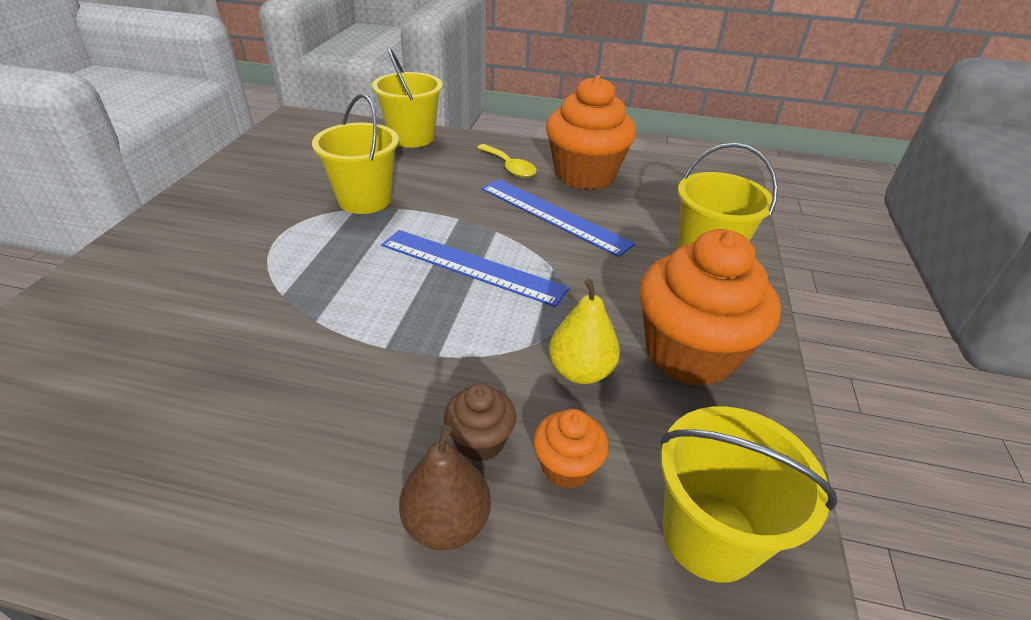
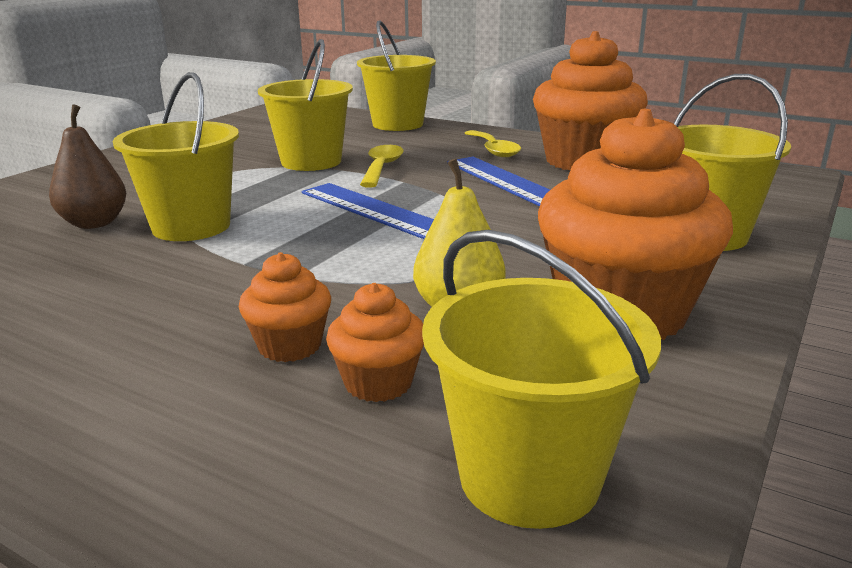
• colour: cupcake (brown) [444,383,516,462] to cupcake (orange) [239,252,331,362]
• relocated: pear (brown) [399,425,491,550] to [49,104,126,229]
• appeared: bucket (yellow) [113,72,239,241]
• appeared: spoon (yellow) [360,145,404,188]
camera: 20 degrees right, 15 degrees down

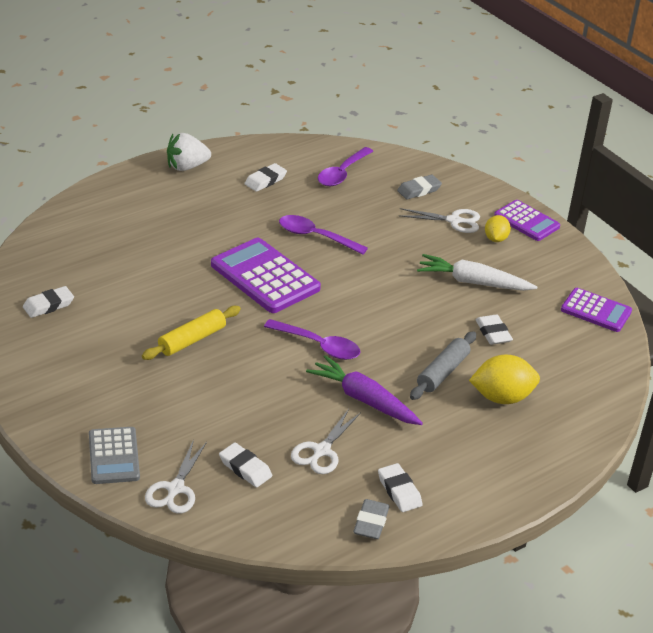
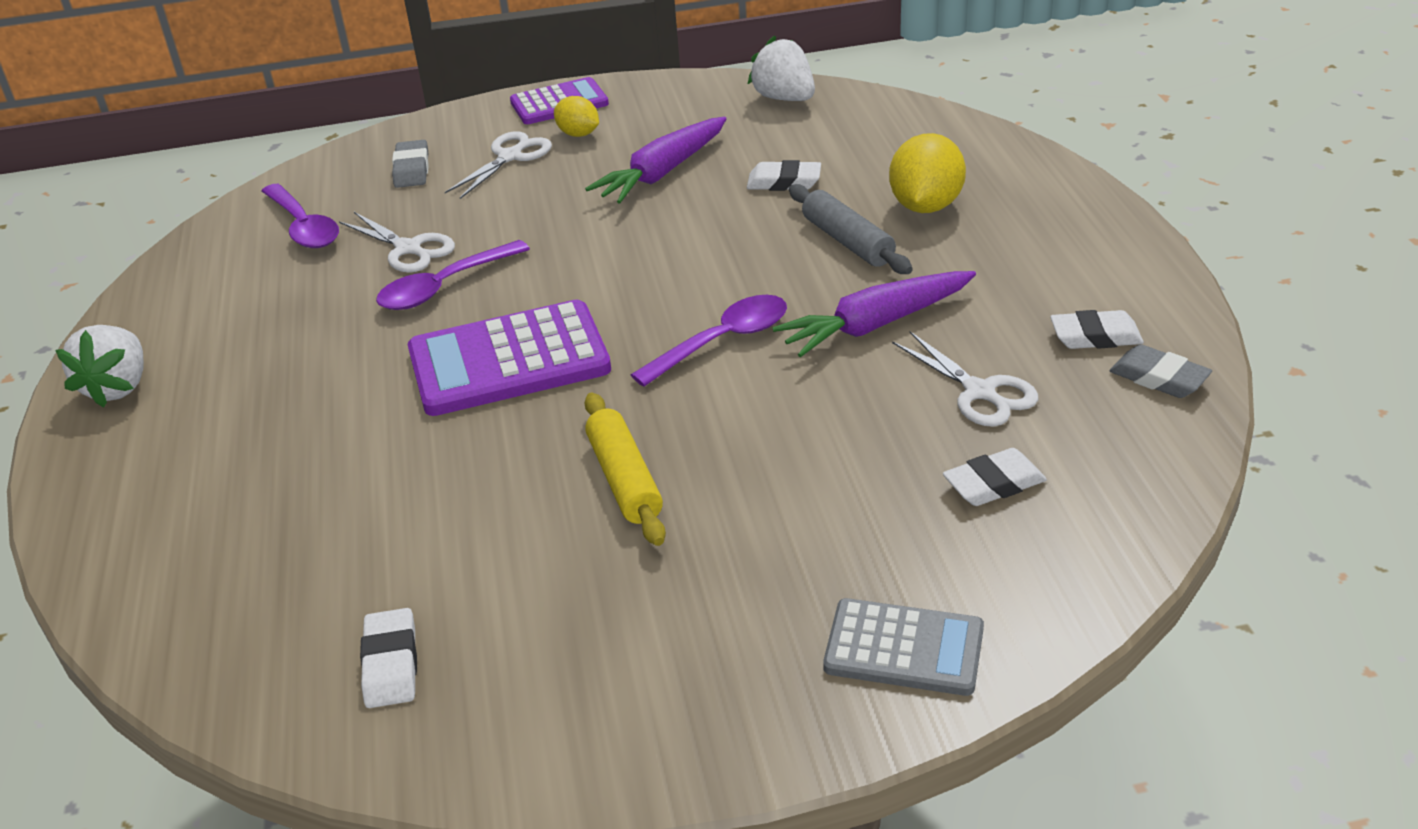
• missing: eraser (white) [245,163,287,192]
• colour: carrot (white) [417,254,537,291] to carrot (purple) [585,117,726,204]
• exchanged: calculator (purple) [561,288,632,332] to strawberry (white) [747,36,815,101]
• relocated: scissors (white) [145,439,207,514] to [339,212,455,273]
camera: 60 degrees left, 0 degrees up

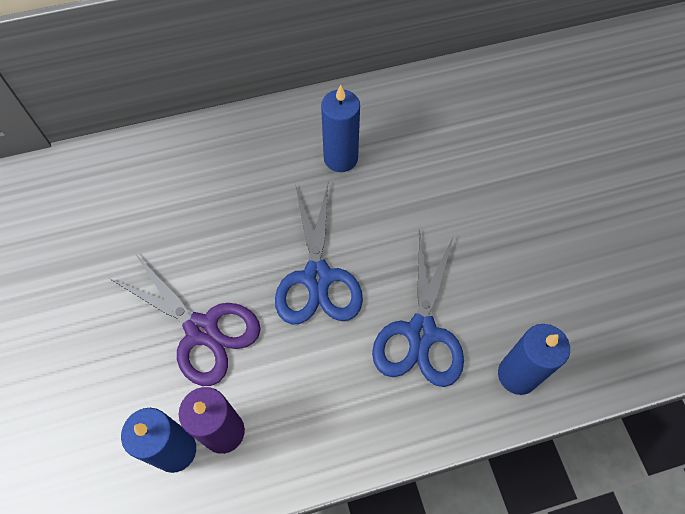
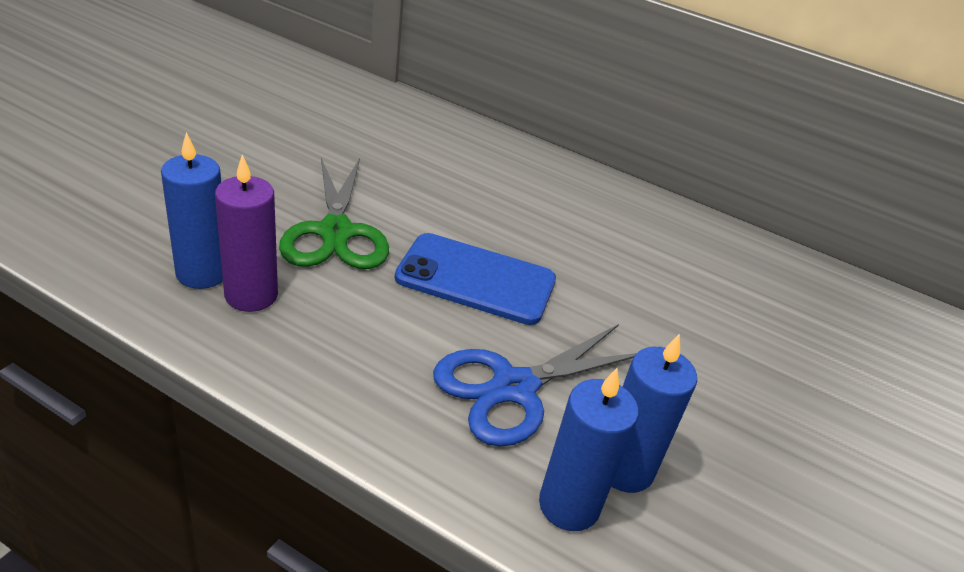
• relocated: candle (blue) [321,85,360,172] to [611,334,697,493]
• exchanged: scissors (blue) [275,184,363,324] to phone (blue) [395,233,556,325]
• colour: scissors (purple) [109,255,261,386] to scissors (green) [279,158,389,269]
camera: 40 degrees right, 25 degrees down

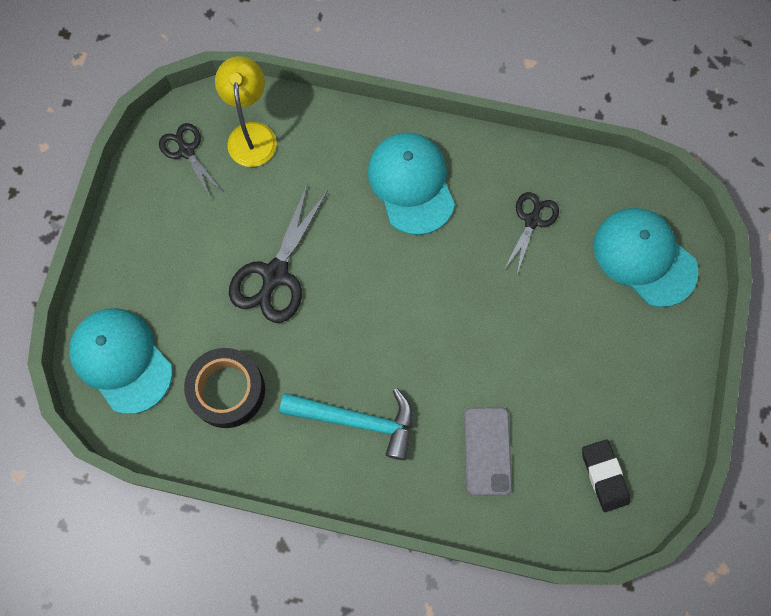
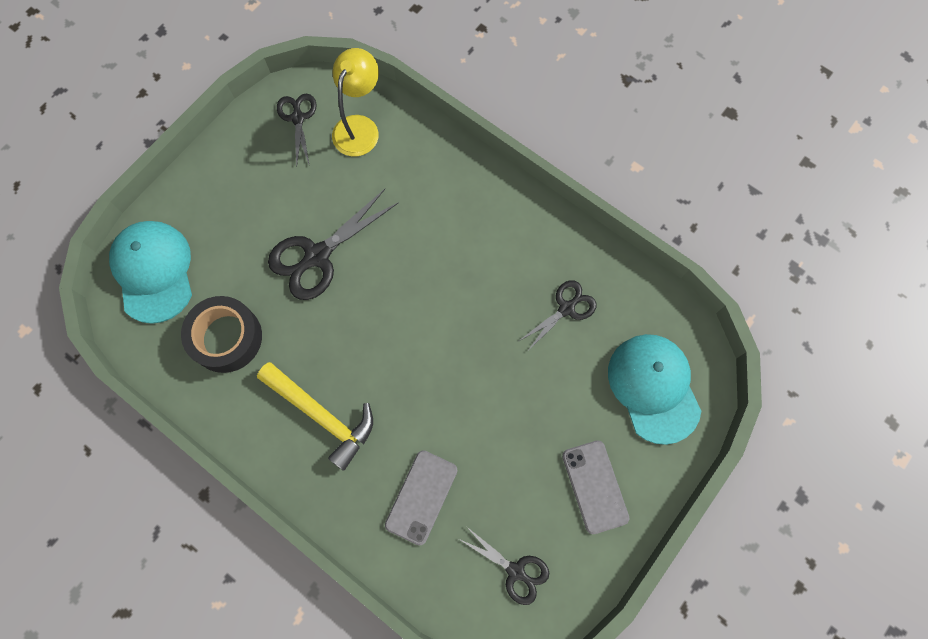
• missing: cap (turquoise) [368,132,455,235]
• colour: hammer (turquoise) [279,388,413,460] to hammer (yellow) [257,362,373,471]
• exchanged: eraser (black) [582,439,630,512] to scissors (black) [457,526,549,605]
• appeared: phone (grey) [562,440,629,534]
camera: 25 degrees right, 0 degrees up

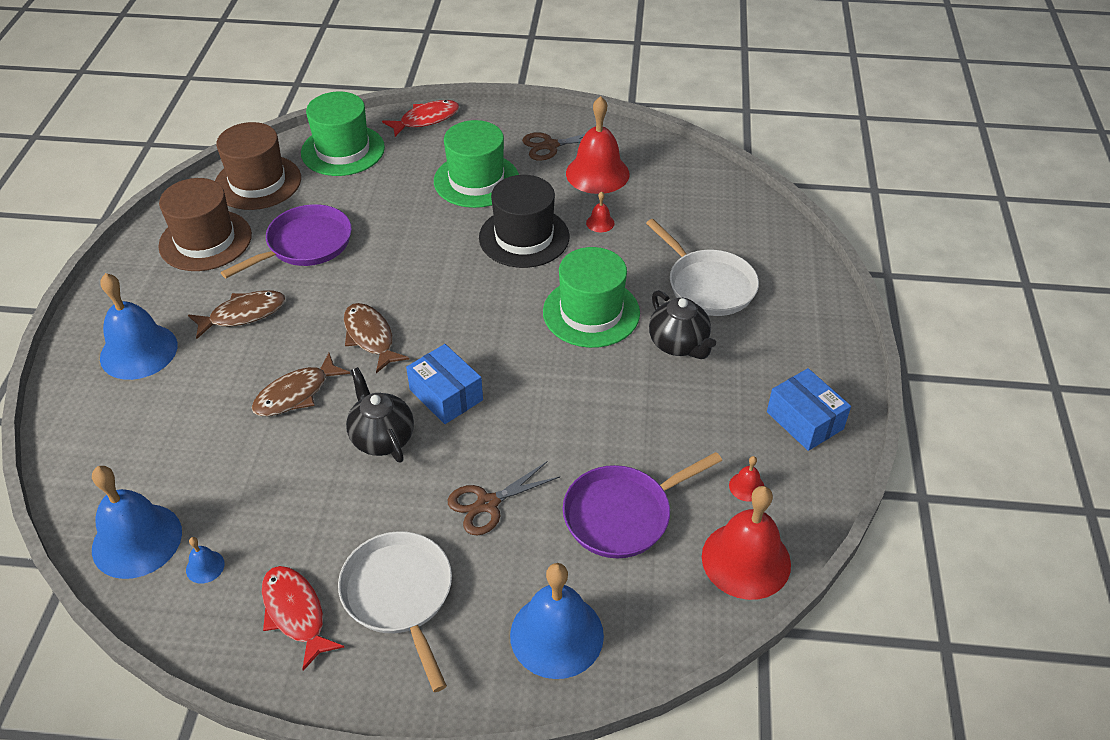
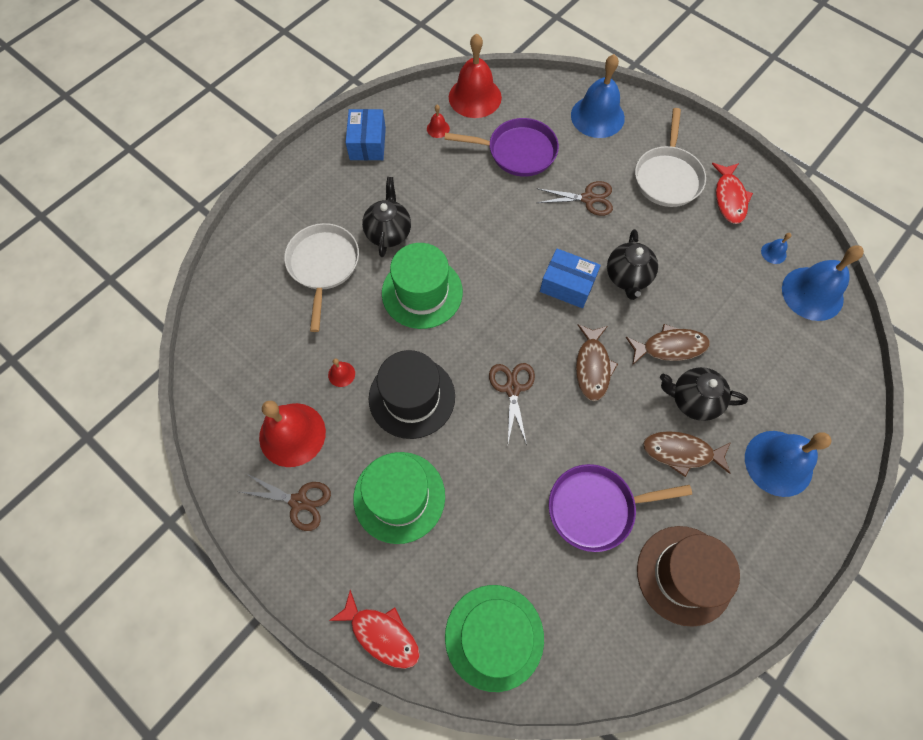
• spun: fish (red) [382,100,459,137] = [329,590,420,669] 150 degrees counterclockwise
• missing: hat (brown) [215,122,301,210]
• spun: box (blue) [406,344,483,424] = [540,248,601,308] 60 degrees counterclockwise
• appeared: scissors (brown) [489,363,535,445]
• appeared: teapot (black) [660,367,748,421]
camera: 145 degrees left, 20 degrees up

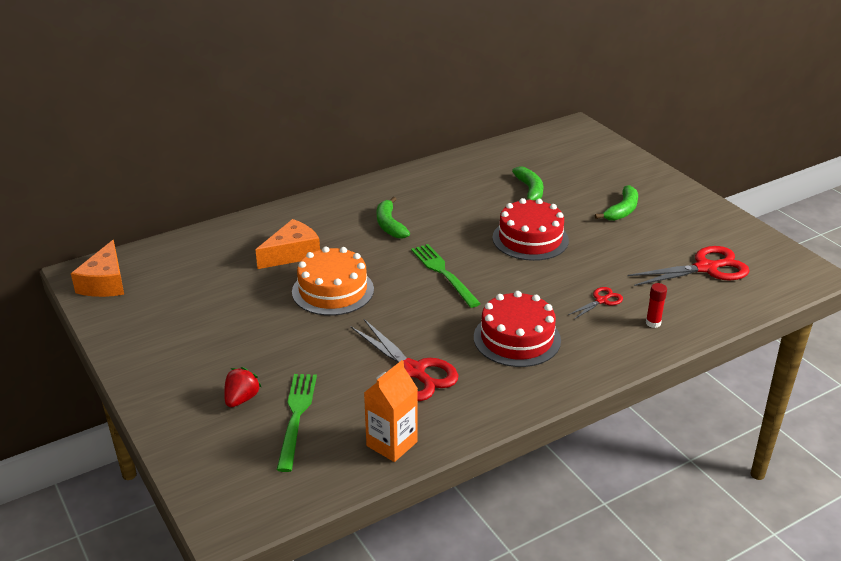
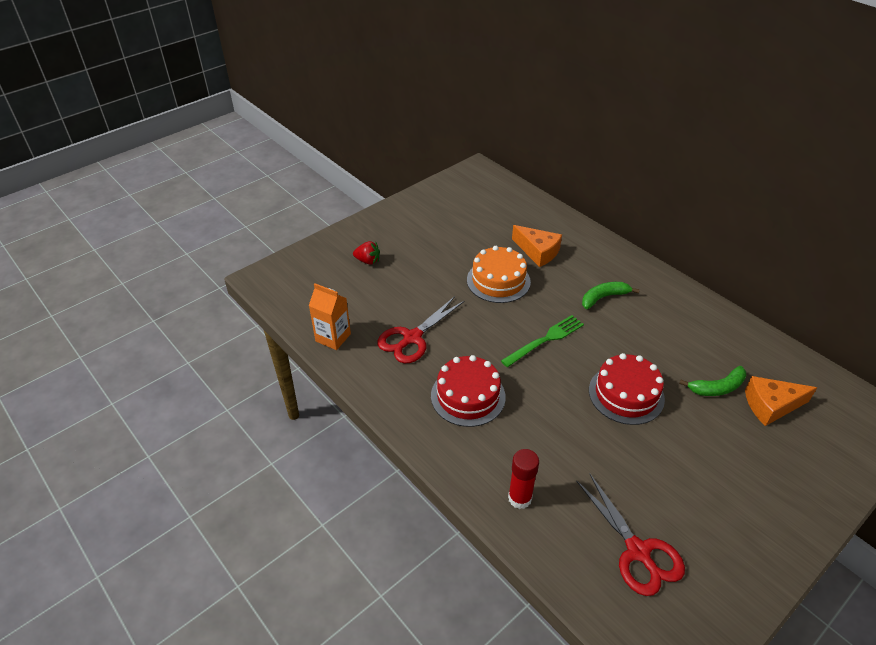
• missing: banana (green) [595,185,638,221]
• relocated: cheese (orange) [71,240,124,297] to [745,376,817,426]
• size: glue stick (red) [646,283,667,328] = [508,449,539,509] x1.59
• missing: scissors (red) [568,287,623,319]
• missing: fork (green) [277,374,317,472]
camera: 80 degrees right, 10 degrees up

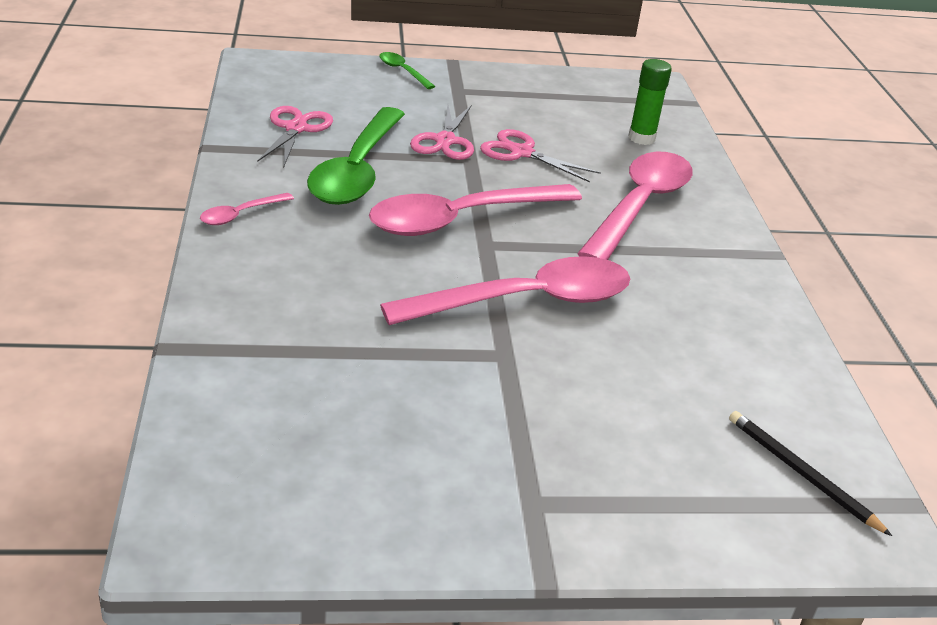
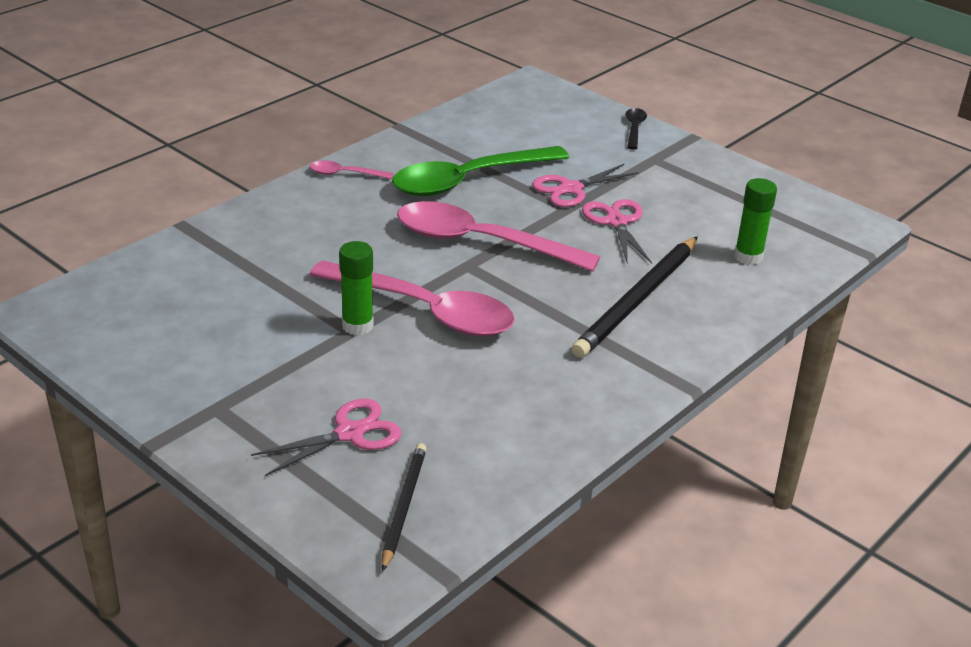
• colour: spoon (green) [379,52,435,89] to spoon (black) [625,108,647,150]
• relocated: scissors (pink) [257,106,333,166] to [251,398,402,476]
• exchanged: spoon (pink) [577,152,693,260] to pencil (black) [571,237,697,358]
• appeared: glue stick (green) [339,241,374,335]
camera: 50 degrees right, 0 degrees up

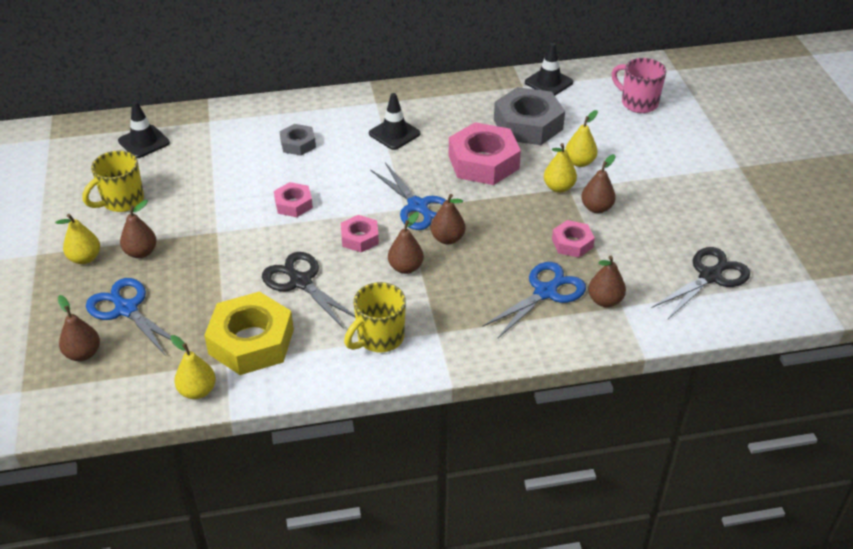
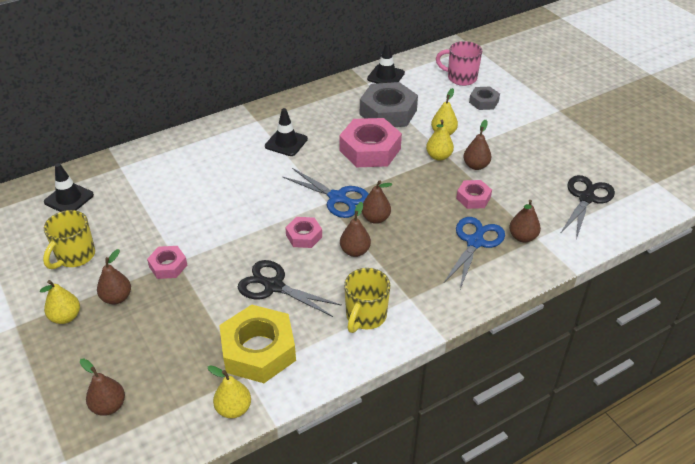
• relocated: nut (grey) [279,124,316,156] to [469,87,500,110]
• relocated: nut (pink) [274,182,313,217] to [147,246,187,279]
• missing: scissors (blue) [86,278,171,356]
camera: 20 degrees left, 0 degrees up

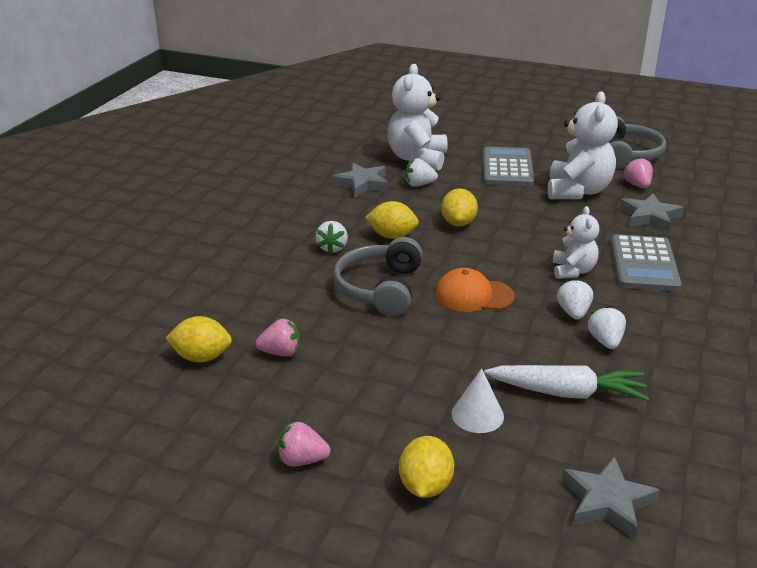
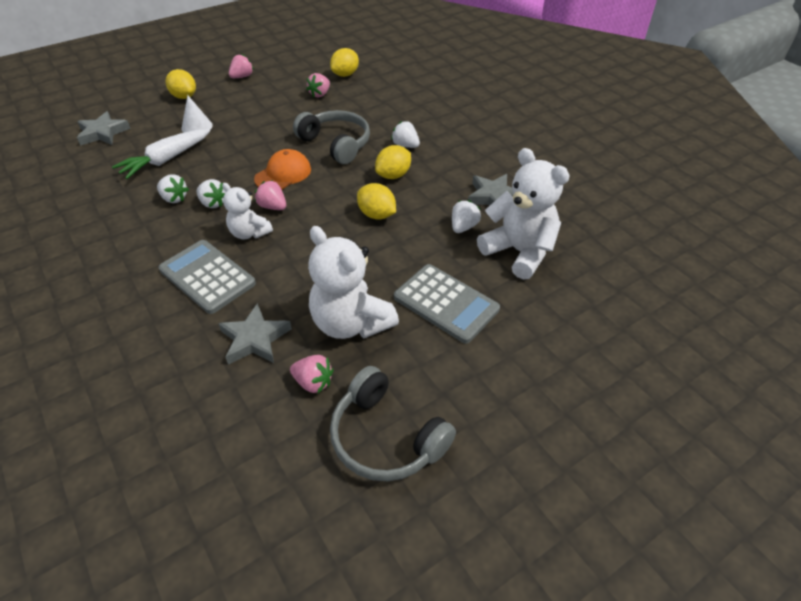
• appeared: strawberry (pink) [255,180,286,210]
camera: 125 degrees right, 15 degrees up

